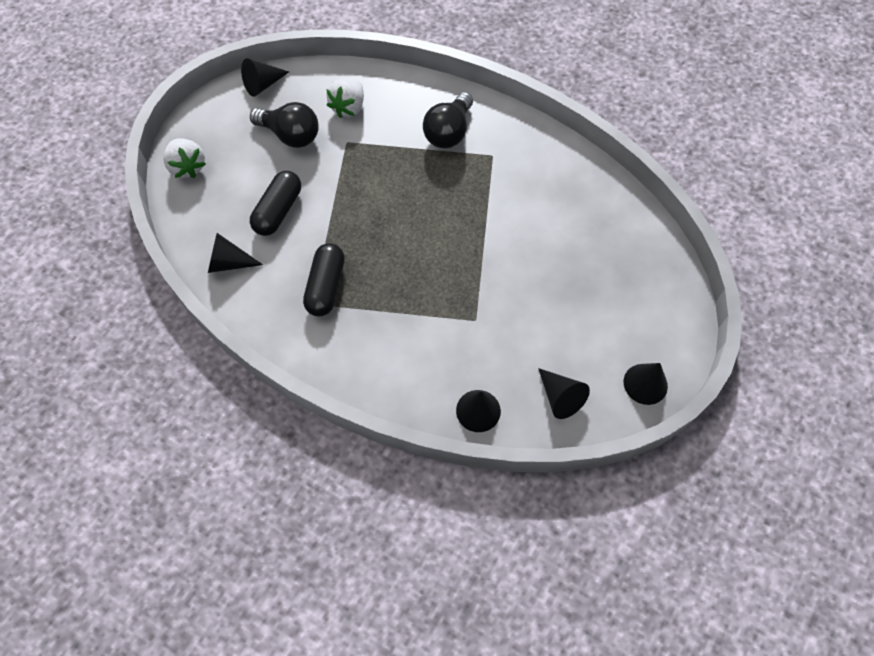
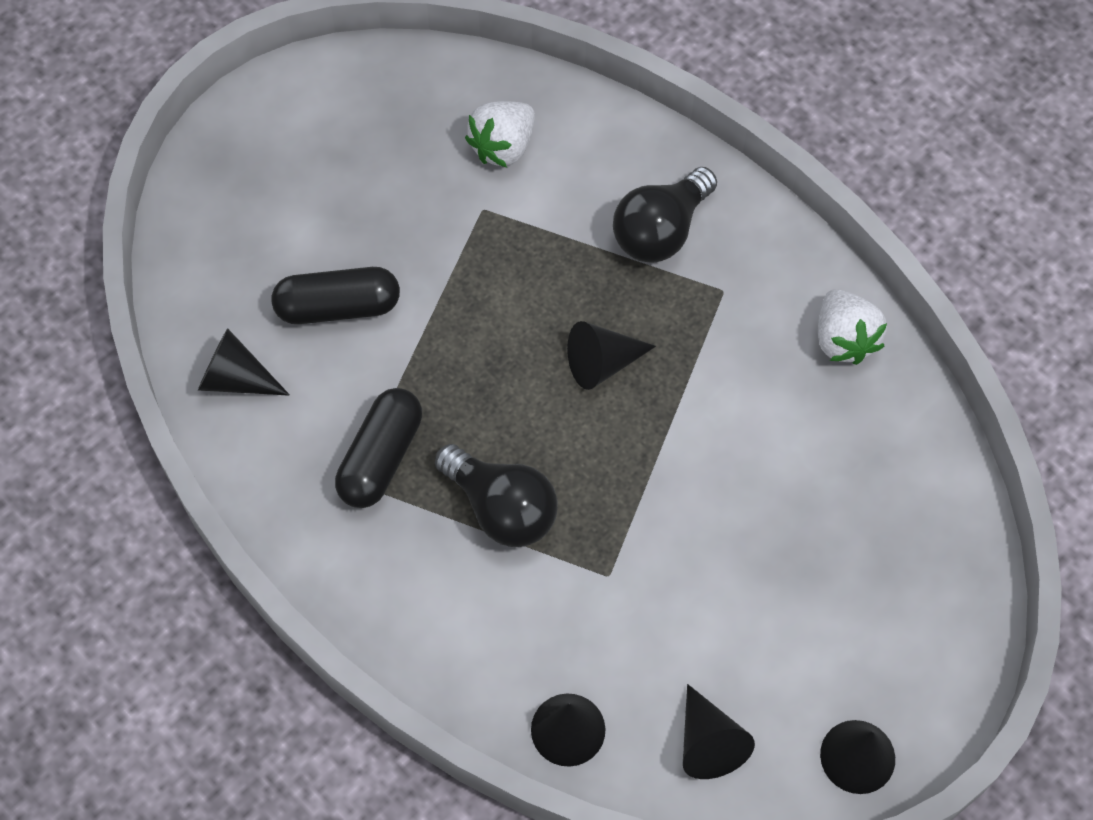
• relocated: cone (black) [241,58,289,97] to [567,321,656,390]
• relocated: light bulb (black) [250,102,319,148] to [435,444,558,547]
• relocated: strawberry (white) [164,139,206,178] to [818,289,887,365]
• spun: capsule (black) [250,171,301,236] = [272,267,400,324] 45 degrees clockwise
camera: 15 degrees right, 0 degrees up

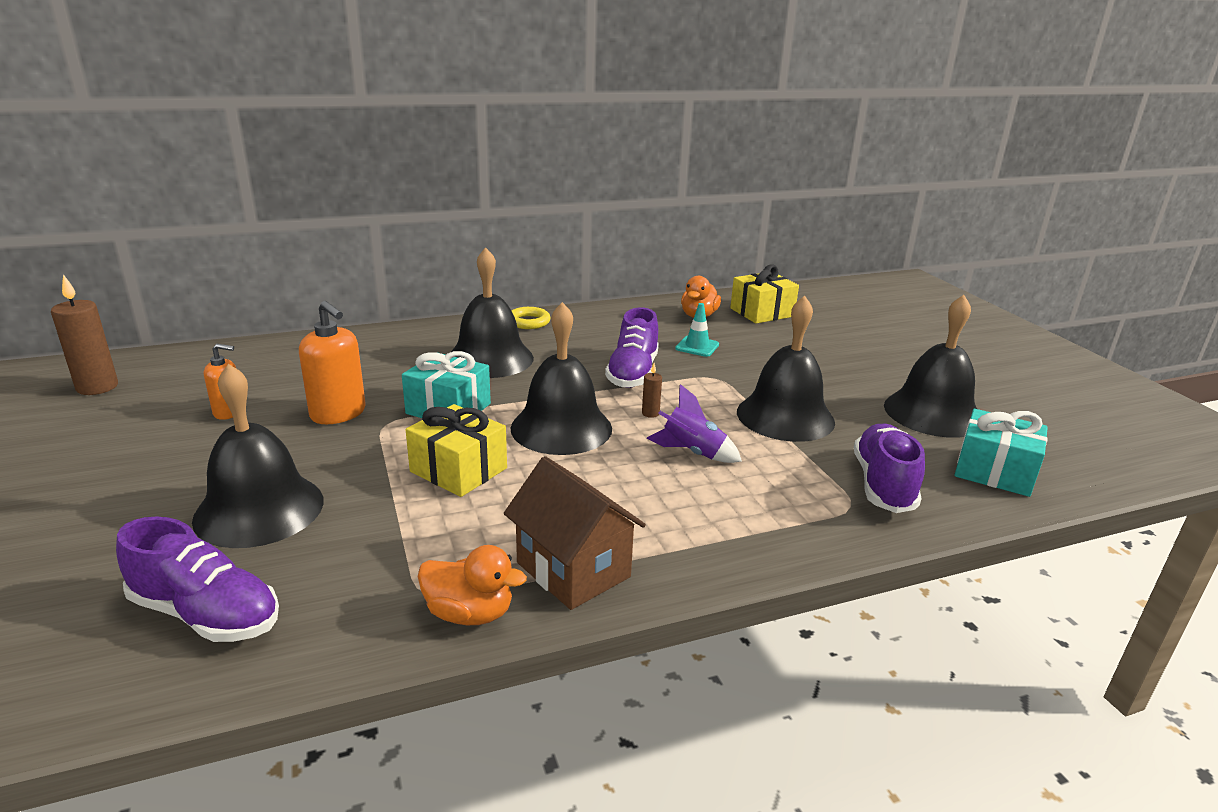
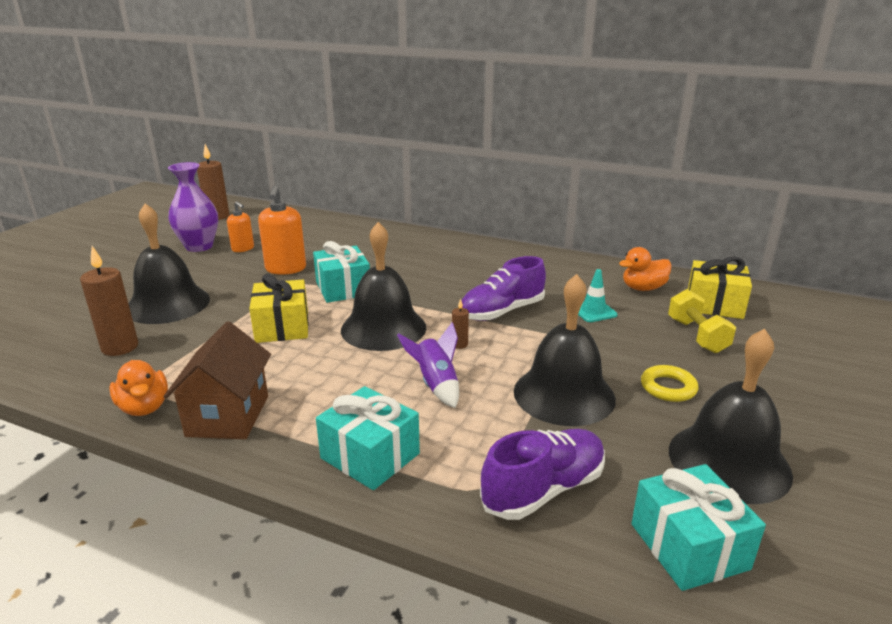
• missing: bell (black) [451,247,534,378]
• relocated: ring (yellow) [512,307,550,329] to [641,365,698,402]
• missing: shoe (purple) [116,516,279,642]
• appeared: vase (purple) [168,162,218,252]
• appeared: candle (brown) [80,246,138,356]
• appeared: dumbbell (yellow) [668,289,736,353]
• appeared: gift (turquoise) [316,386,420,490]
camera: 45 degrees right, 0 degrees up

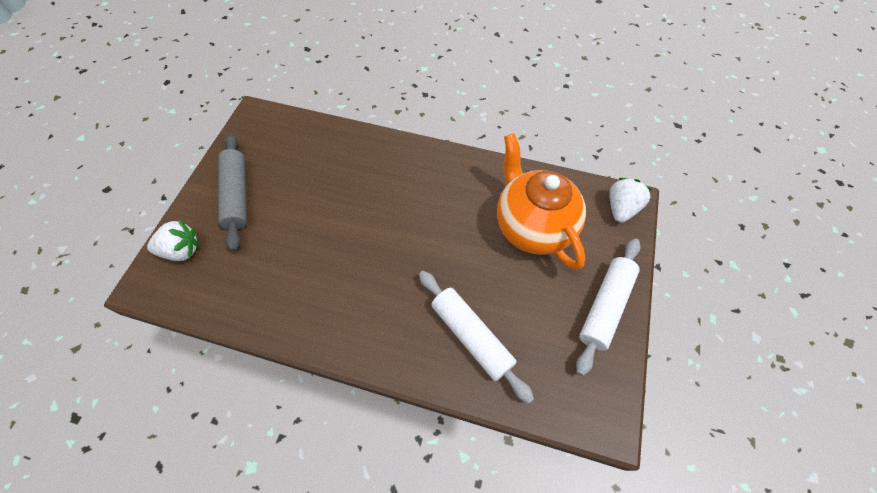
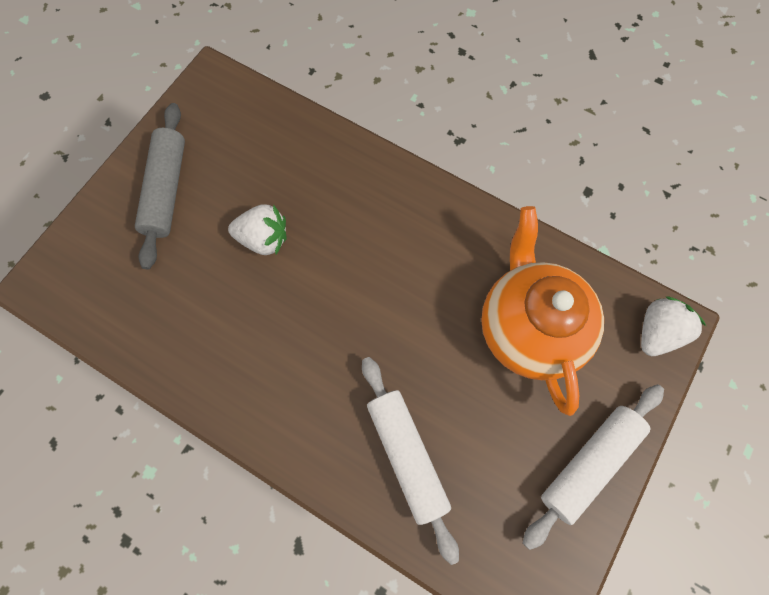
• relocated: strawberry (white) [147,220,199,261] to [228,204,287,255]
camera: 15 degrees right, 10 degrees up

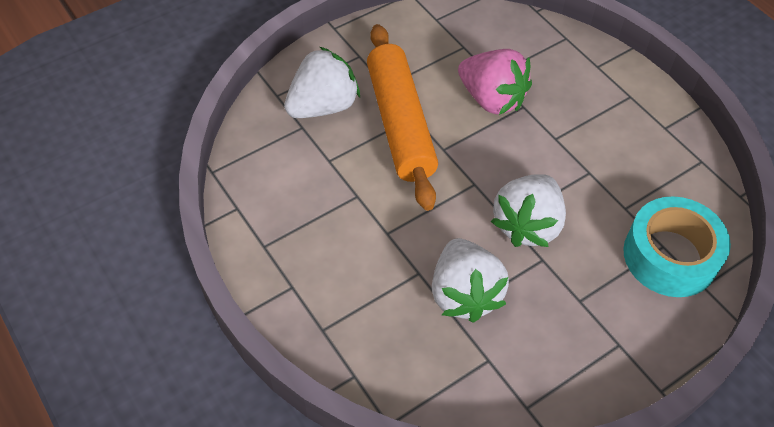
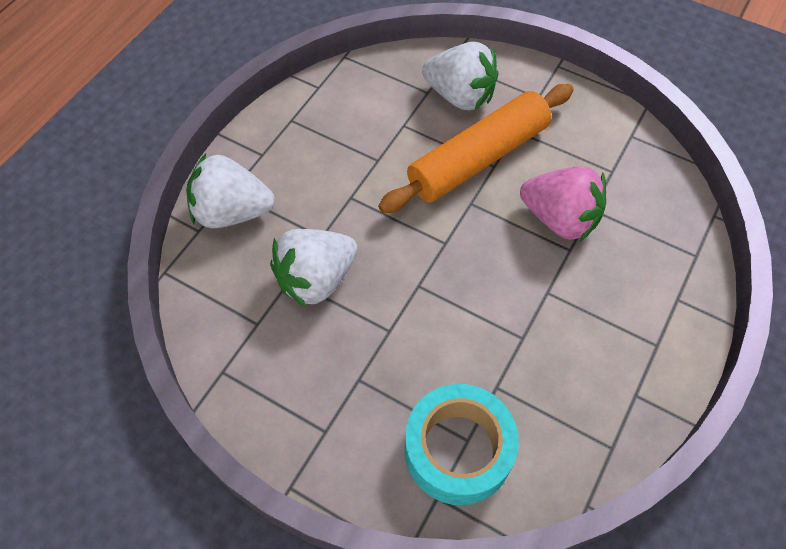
• spun: strawberry (pink) [458,49,532,115] = [520,166,606,242] 75 degrees counterclockwise
• relocated: strawberry (white) [491,174,566,247] to [186,154,275,228]
camera: 65 degrees right, 5 degrees up

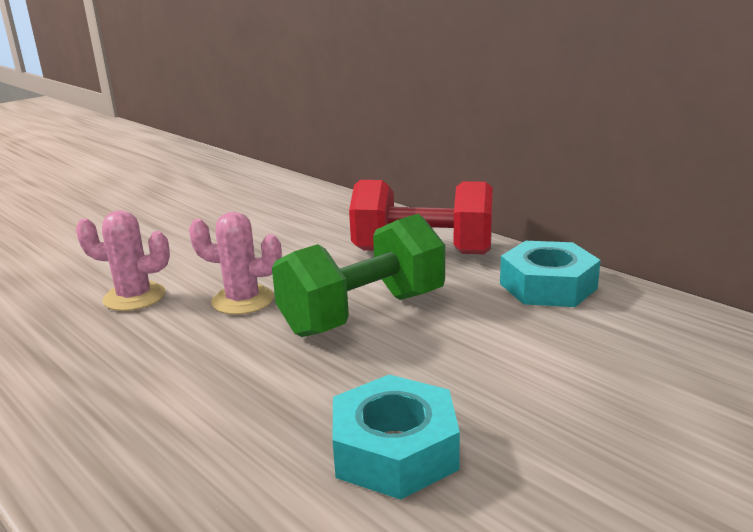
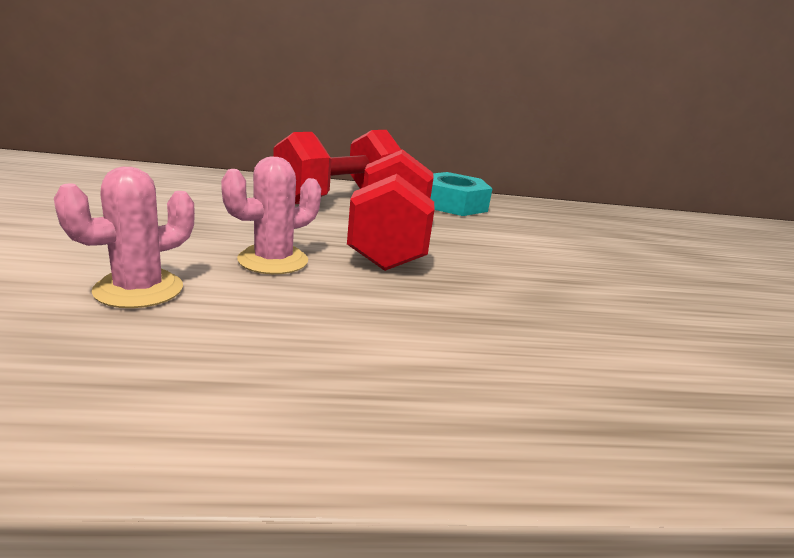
• colour: dumbbell (green) [272,214,445,337] to dumbbell (red) [347,149,434,271]
• missing: nut (turquoise) [332,375,460,500]
camera: 55 degrees left, 0 degrees up

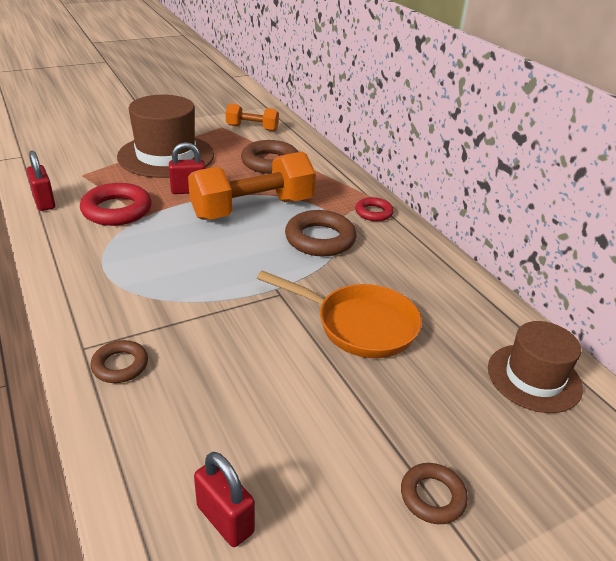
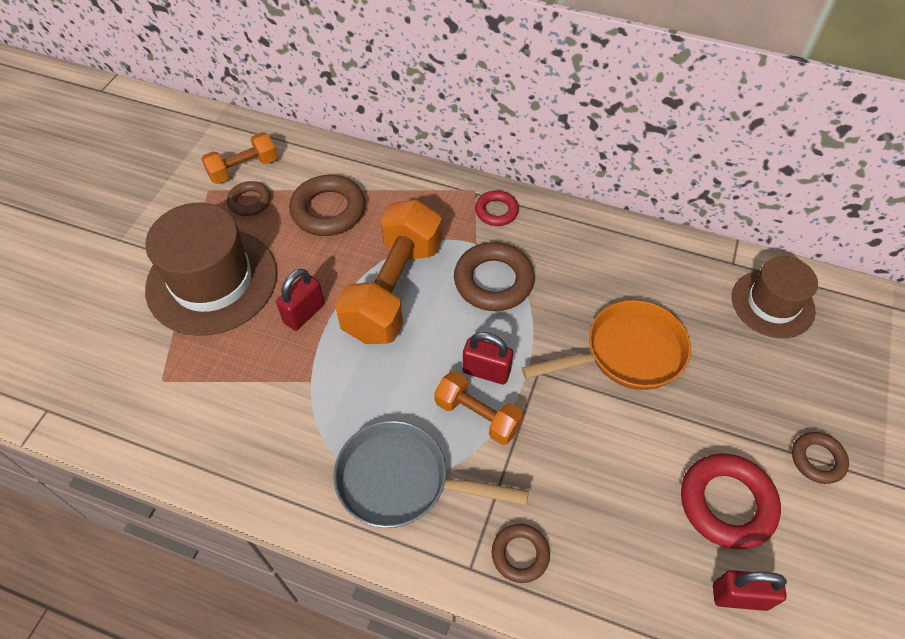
• relocated: padlock (red) [26,151,55,211] to [462,332,513,385]
• relocated: ring (red) [80,183,152,226] to [681,453,781,549]
• appeared: ring (brown) [227,181,271,216]
• appeared: dumbbell (orange) [434,371,524,445]
• appeared: pan (grey) [333,420,529,528]
camera: 40 degrees left, 20 degrees up

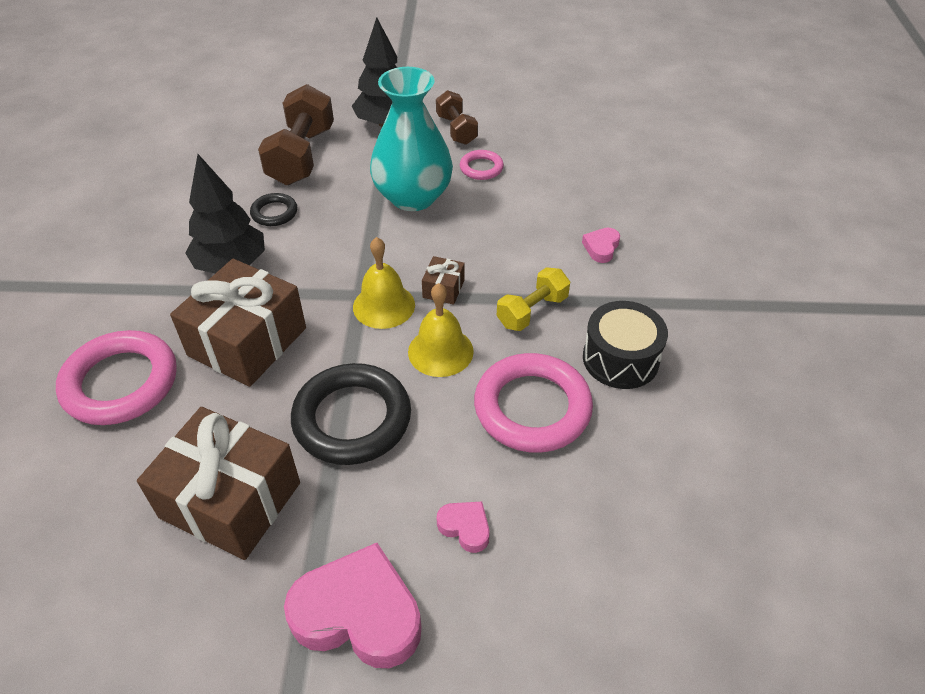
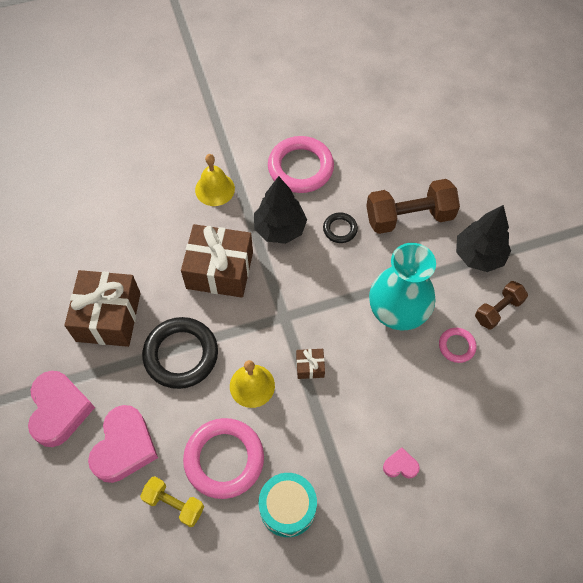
• relocated: bell (yellow) [353,237,415,329] to [195,154,235,206]
• relocated: dumbbell (yellow) [497,267,570,331] to [140,476,204,527]
• colour: drum (black) [583,301,668,389] to drum (turquoise) [259,473,317,537]
• relocated: ring (pink) [56,330,177,425] to [268,136,334,193]
• size: heart (pink) [437,501,490,553] = [88,405,158,483] x2.15
camera: 70 degrees right, 15 degrees up

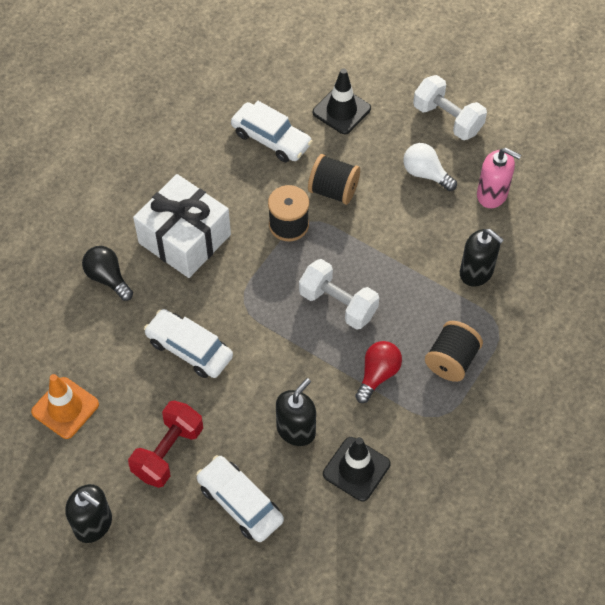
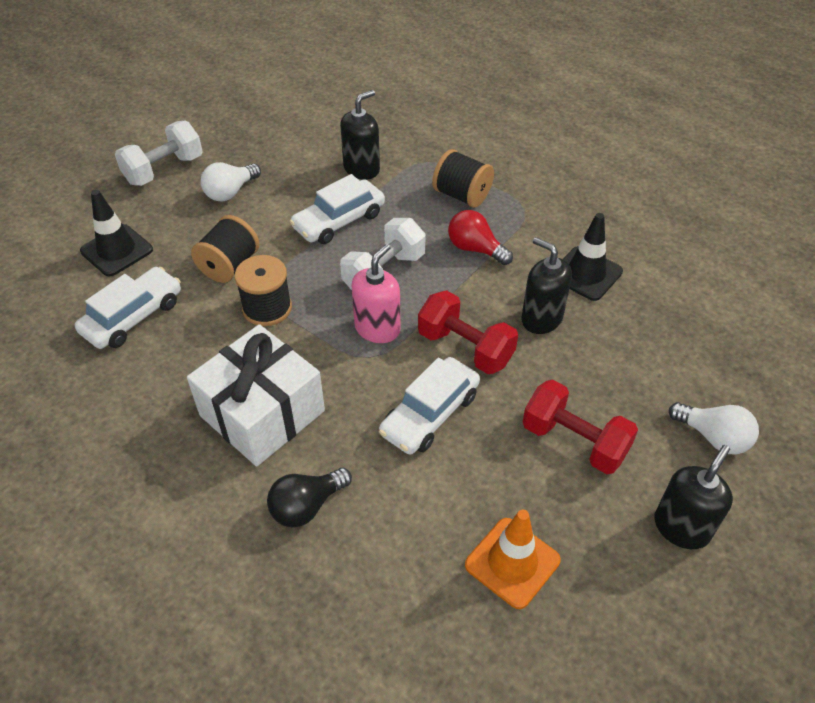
• relocated: soap dispenser (pink) [477,148,521,208] to [351,244,400,343]
• relocated: car (white) [196,455,284,542] to [290,174,385,244]
• appeared: dumbbell (red) [418,290,518,374]
• appeared: light bulb (white) [669,402,759,454]
camera: 85 degrees left, 10 degrees down

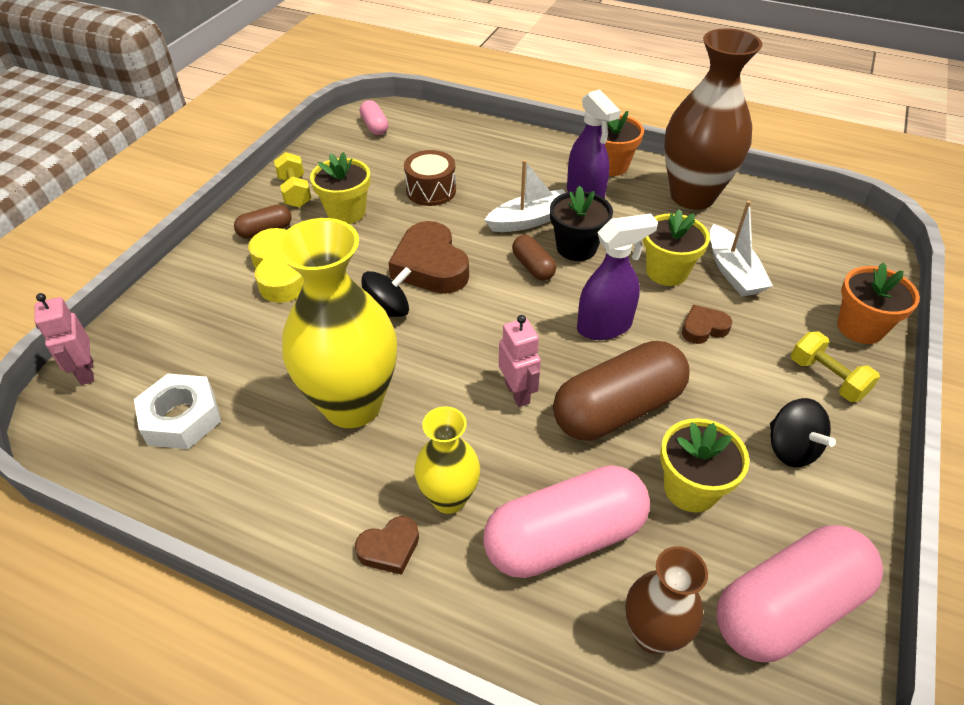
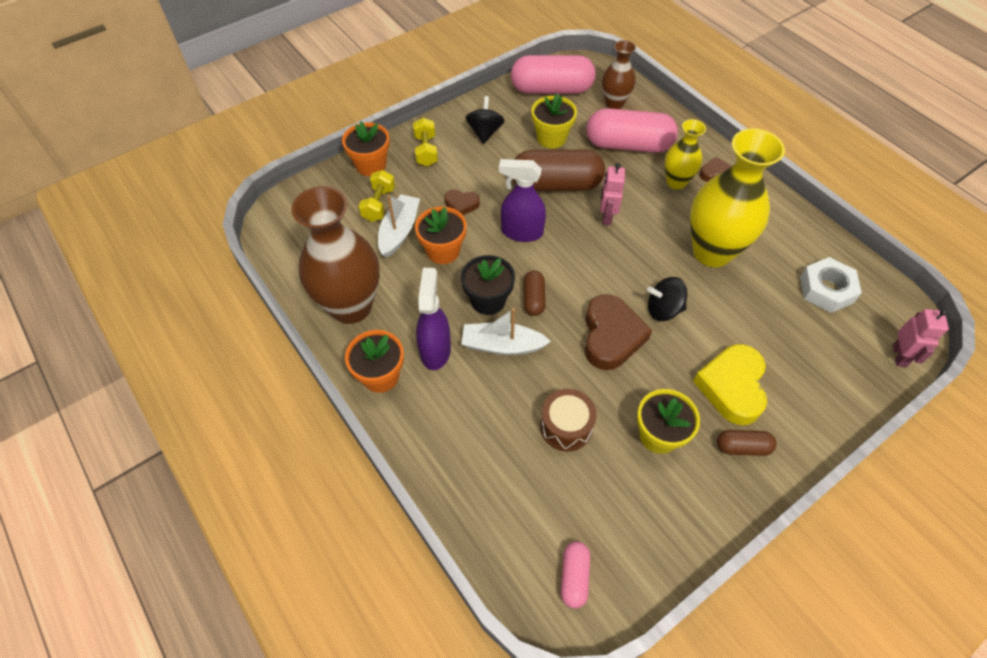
• relocated: dumbbell (yellow) [274,152,312,208] to [358,170,395,222]
• colour: flower pot (yellow) [643,209,710,286] to flower pot (orange) [415,207,467,264]
camera: 150 degrees left, 10 degrees up

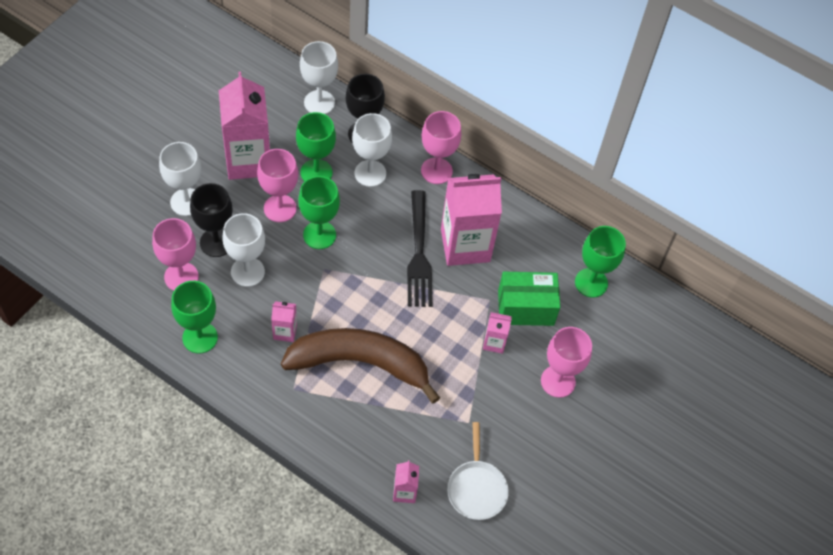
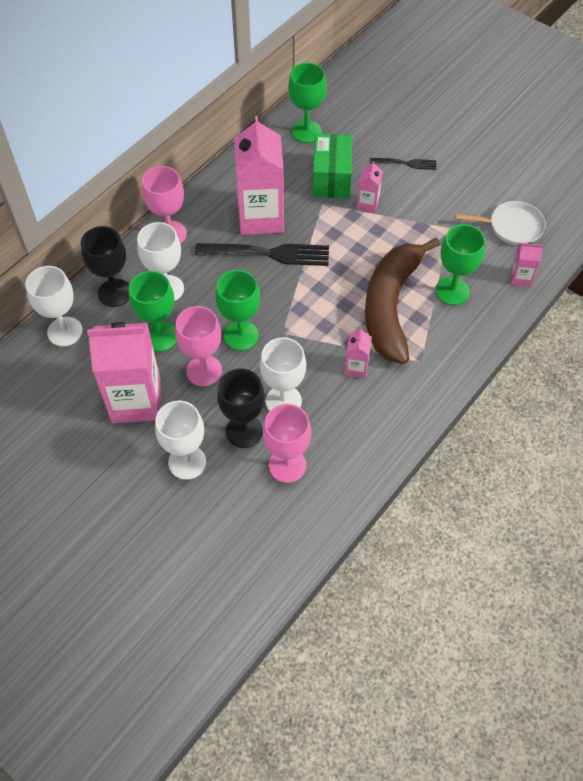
• relocated: goblet (green) [171,281,218,353] to [435,224,485,305]
• exchanged: goblet (pink) [541,327,592,398] to fork (black) [370,158,436,170]
camera: 80 degrees left, 0 degrees up

